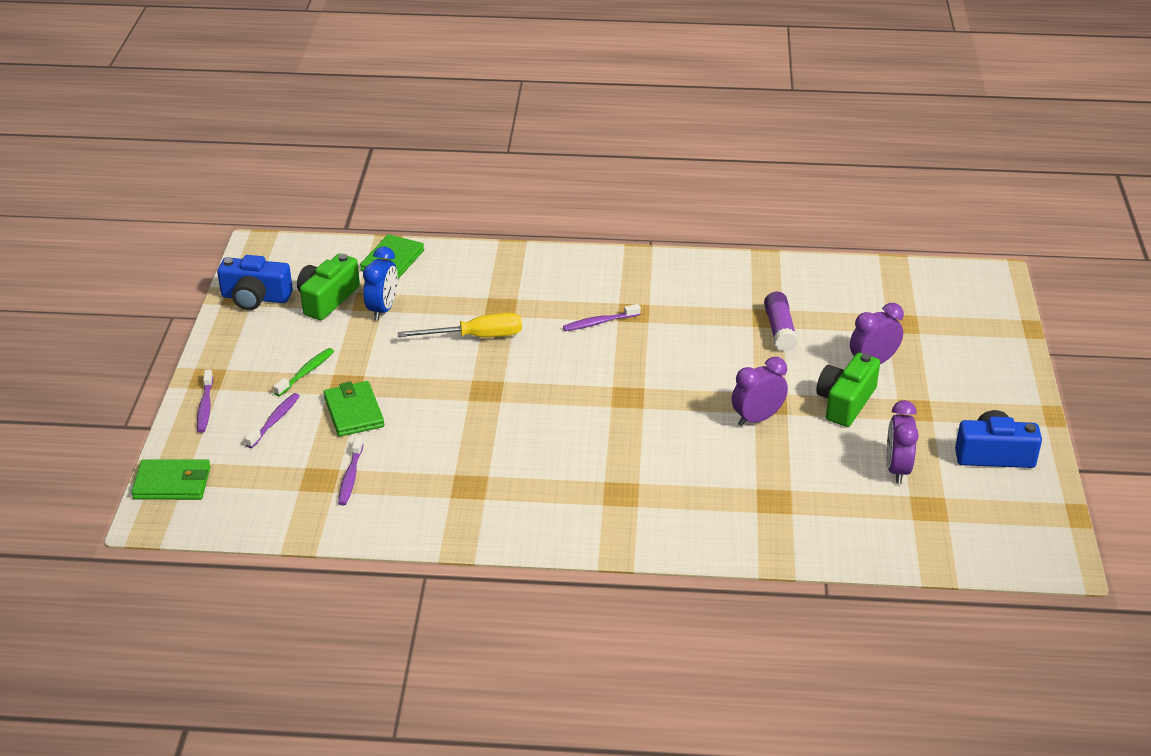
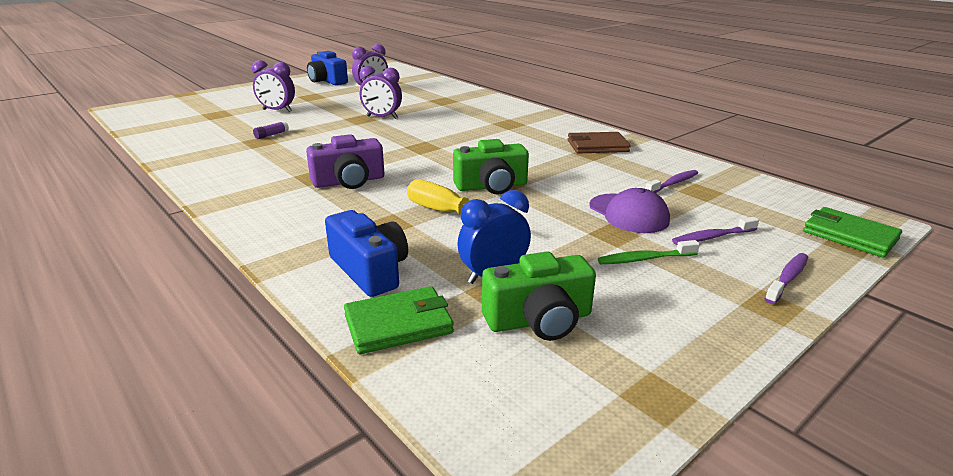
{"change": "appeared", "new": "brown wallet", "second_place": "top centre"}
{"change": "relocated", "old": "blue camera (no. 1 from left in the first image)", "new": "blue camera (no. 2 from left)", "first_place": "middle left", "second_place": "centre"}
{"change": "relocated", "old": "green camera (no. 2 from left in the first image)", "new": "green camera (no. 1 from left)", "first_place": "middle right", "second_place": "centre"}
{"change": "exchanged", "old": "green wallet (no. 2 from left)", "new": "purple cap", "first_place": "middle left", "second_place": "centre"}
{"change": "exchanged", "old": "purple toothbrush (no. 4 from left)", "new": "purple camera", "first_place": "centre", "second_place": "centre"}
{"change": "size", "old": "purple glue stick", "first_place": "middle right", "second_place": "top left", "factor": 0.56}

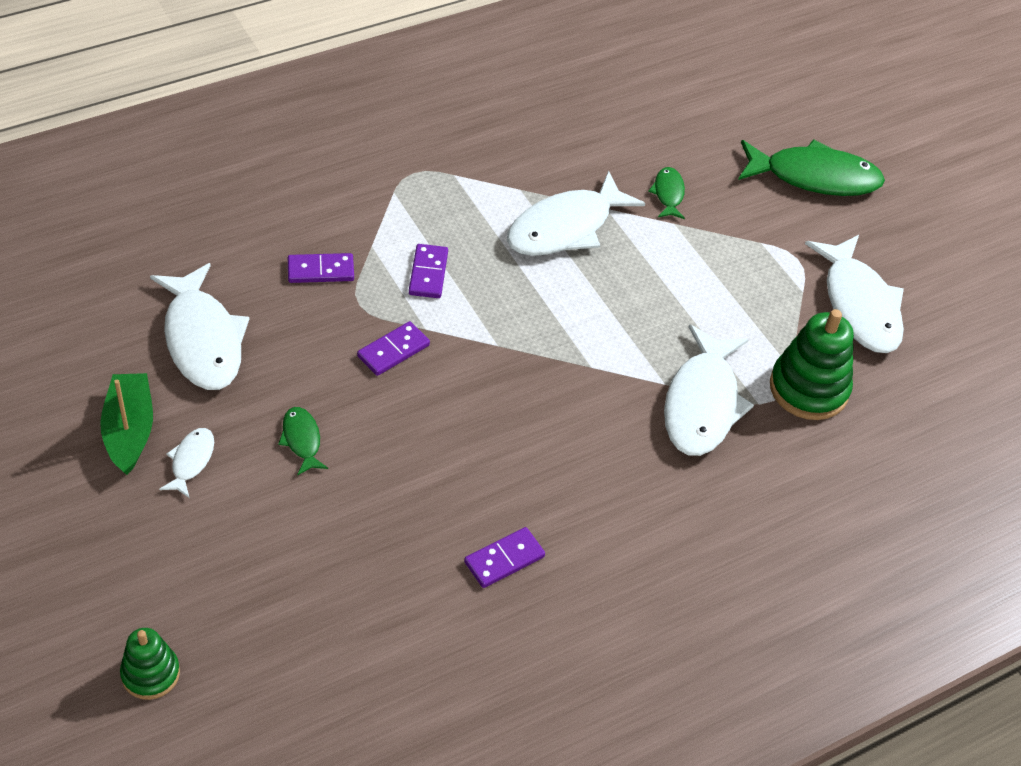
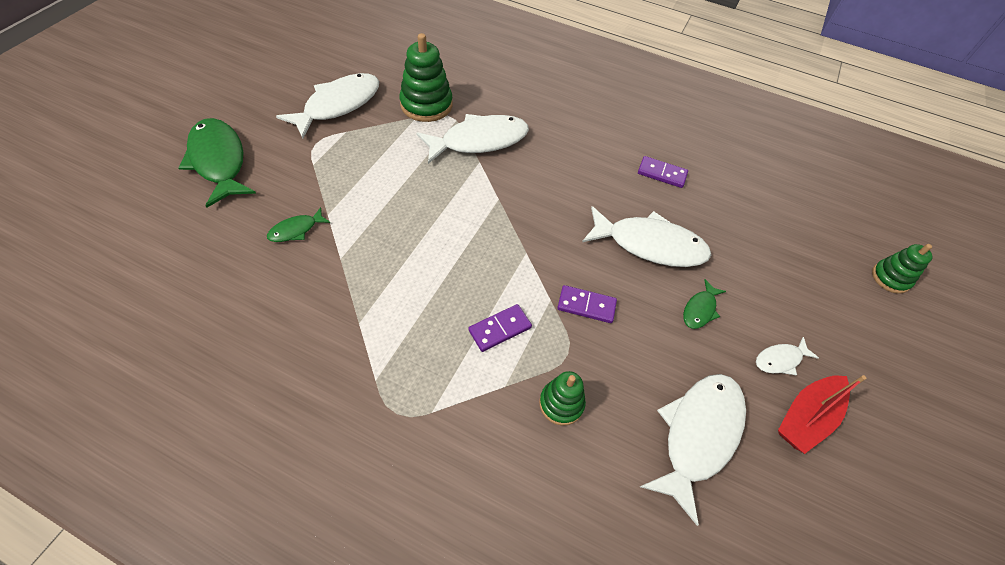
{"change": "relocated", "old": "white fish (no. 3 from left)", "first_place": "top centre", "second_place": "centre"}
{"change": "exchanged", "old": "purple domino (no. 1 from left)", "new": "green stacking toy (no. 2 from left)", "first_place": "middle left", "second_place": "bottom centre"}
{"change": "colour", "old": "green boat", "new": "red boat", "first_place": "middle left", "second_place": "bottom right"}

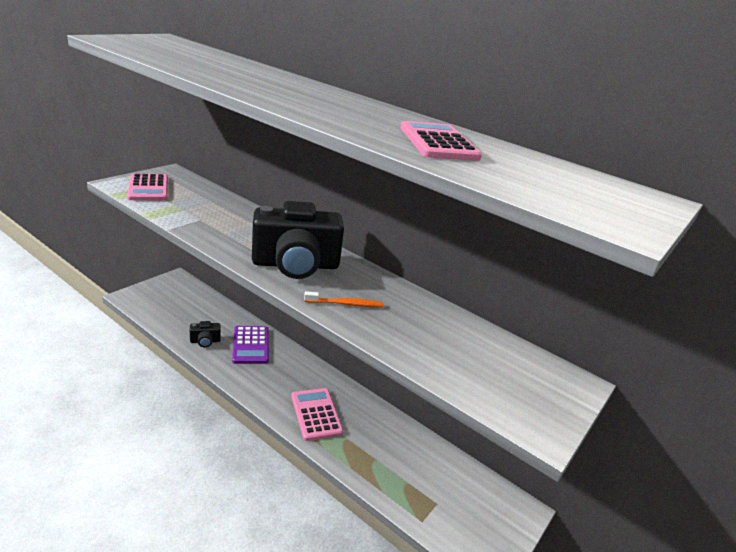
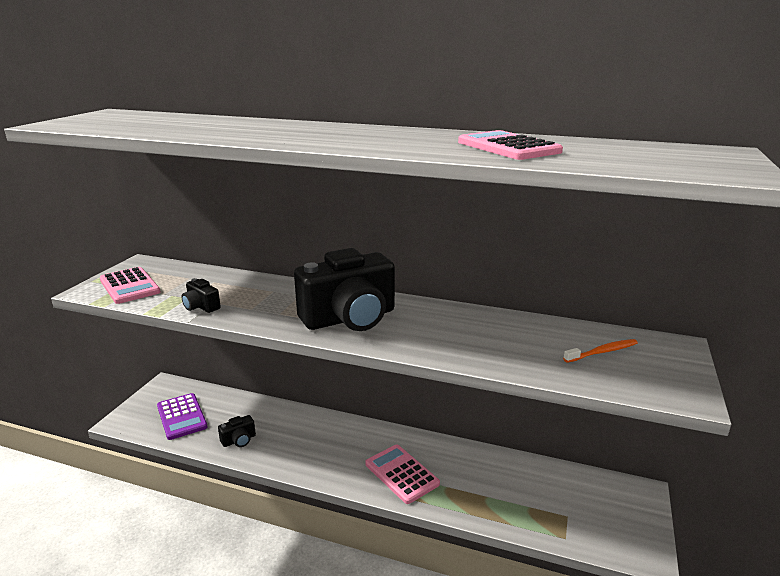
{"change": "appeared", "new": "black camera (no. 1 from left)", "second_place": "middle left"}
{"change": "relocated", "old": "purple calculator", "first_place": "centre", "second_place": "bottom left"}
{"change": "relocated", "old": "orange toothbrush", "first_place": "centre", "second_place": "middle right"}

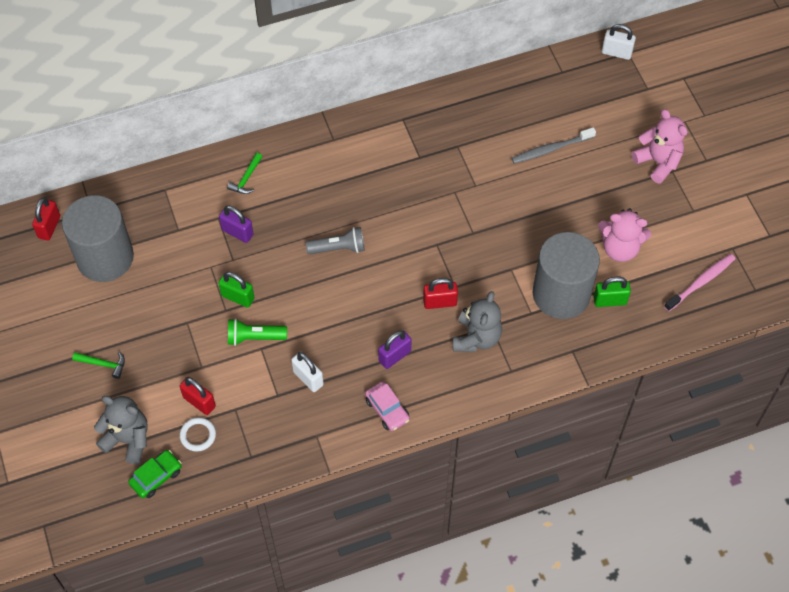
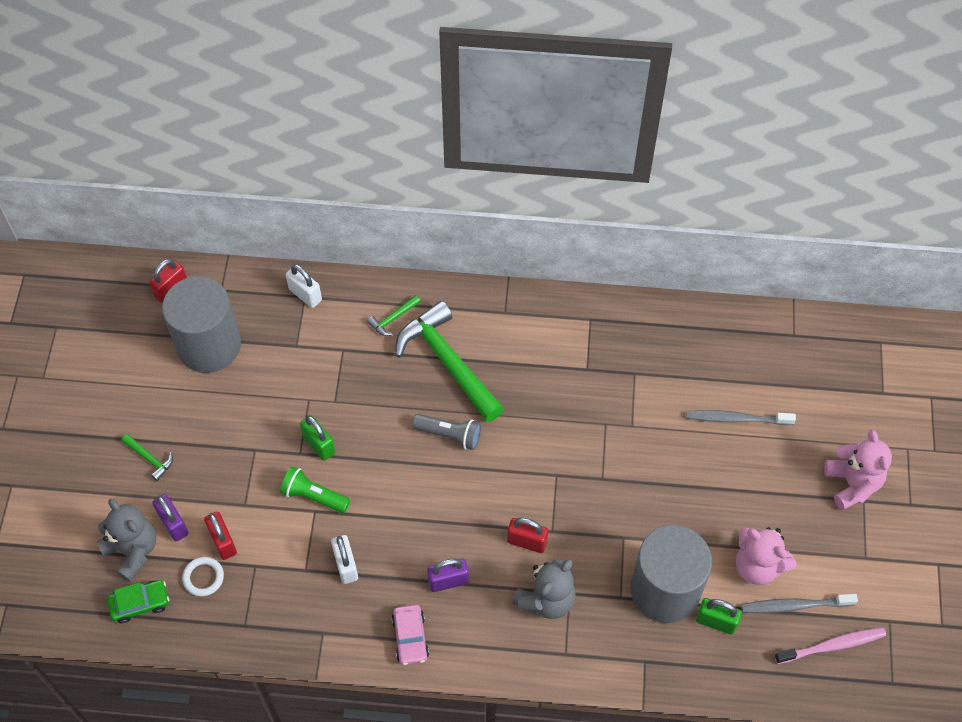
{"change": "appeared", "new": "green hammer (no. 3 from left)", "second_place": "centre"}
{"change": "appeared", "new": "grey toothbrush (no. 2 from left)", "second_place": "bottom right"}
{"change": "relocated", "old": "purple padlock (no. 1 from left)", "first_place": "middle left", "second_place": "bottom left"}
{"change": "relocated", "old": "white padlock (no. 2 from left in the first image)", "new": "white padlock (no. 1 from left)", "first_place": "top right", "second_place": "middle left"}

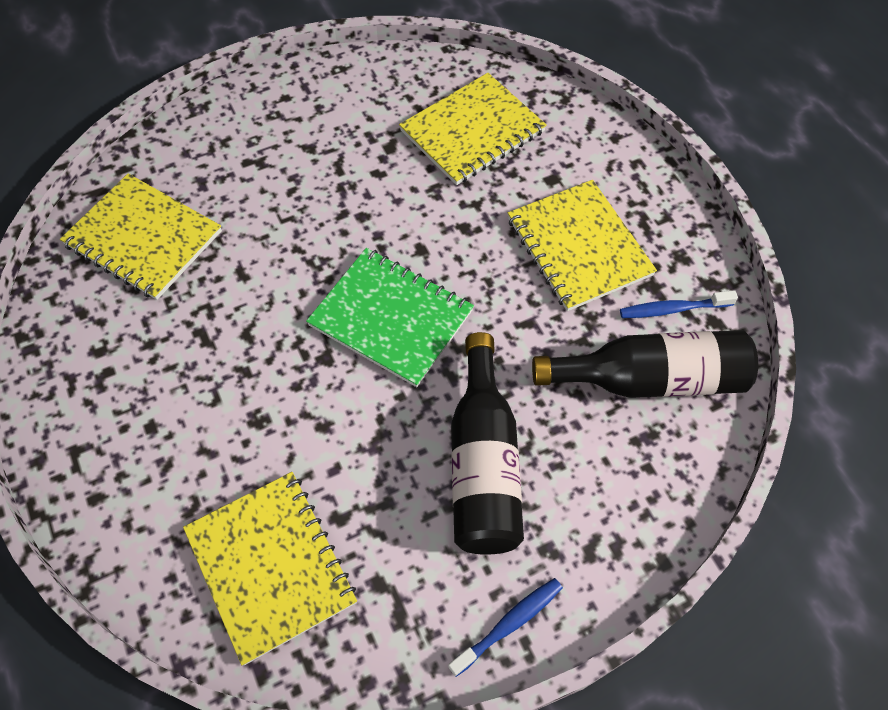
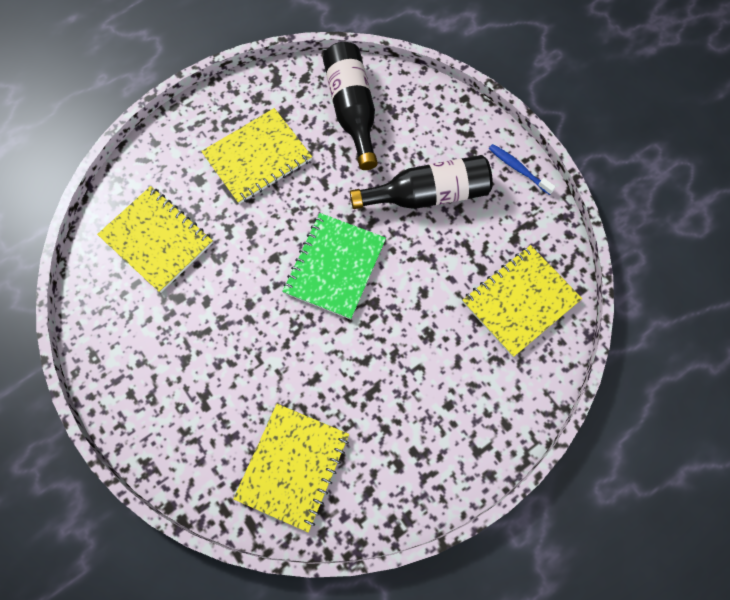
{"change": "missing", "old": "blue toothbrush (no. 2 from left)", "first_place": "middle right"}

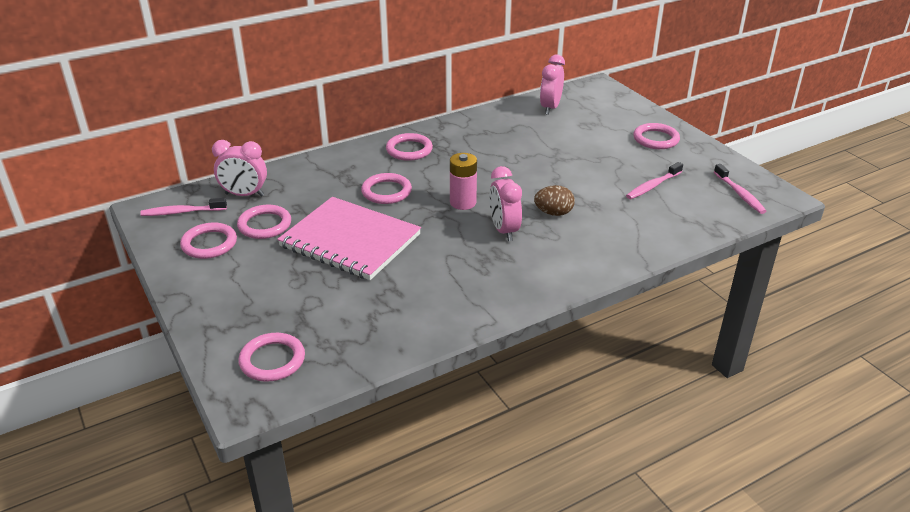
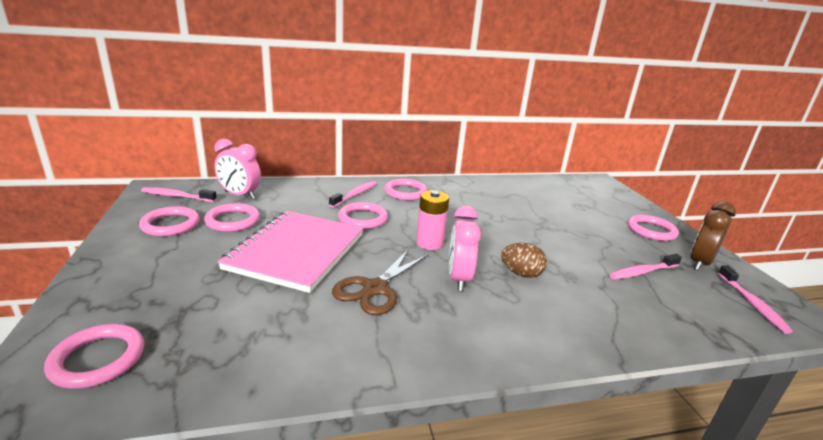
{"change": "missing", "old": "pink clock (no. 3 from left)", "first_place": "top centre"}
{"change": "appeared", "new": "pink toothbrush (no. 2 from left)", "second_place": "centre"}
{"change": "appeared", "new": "brown scissors", "second_place": "centre"}
{"change": "appeared", "new": "brown clock", "second_place": "middle right"}
{"change": "spun", "old": "pink notebook", "first_place": "centre", "second_place": "centre", "degrees": 60}

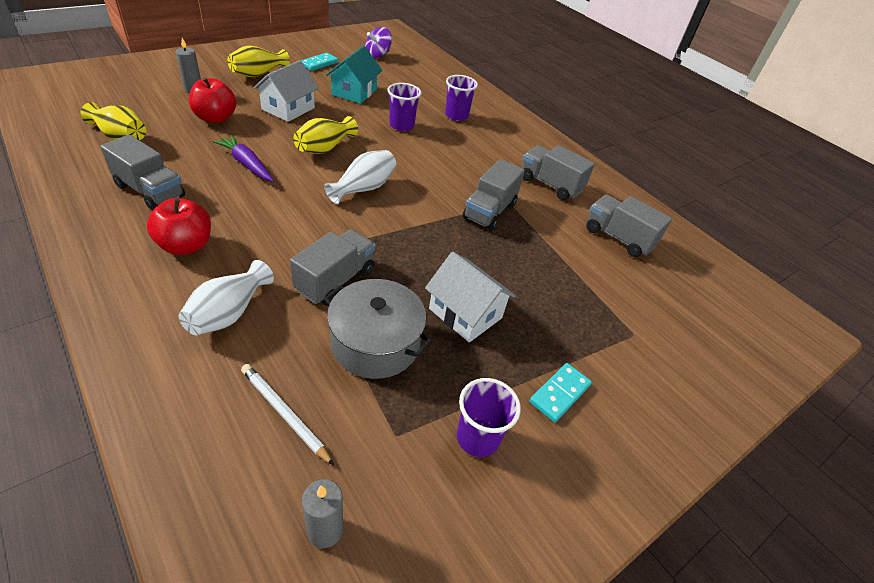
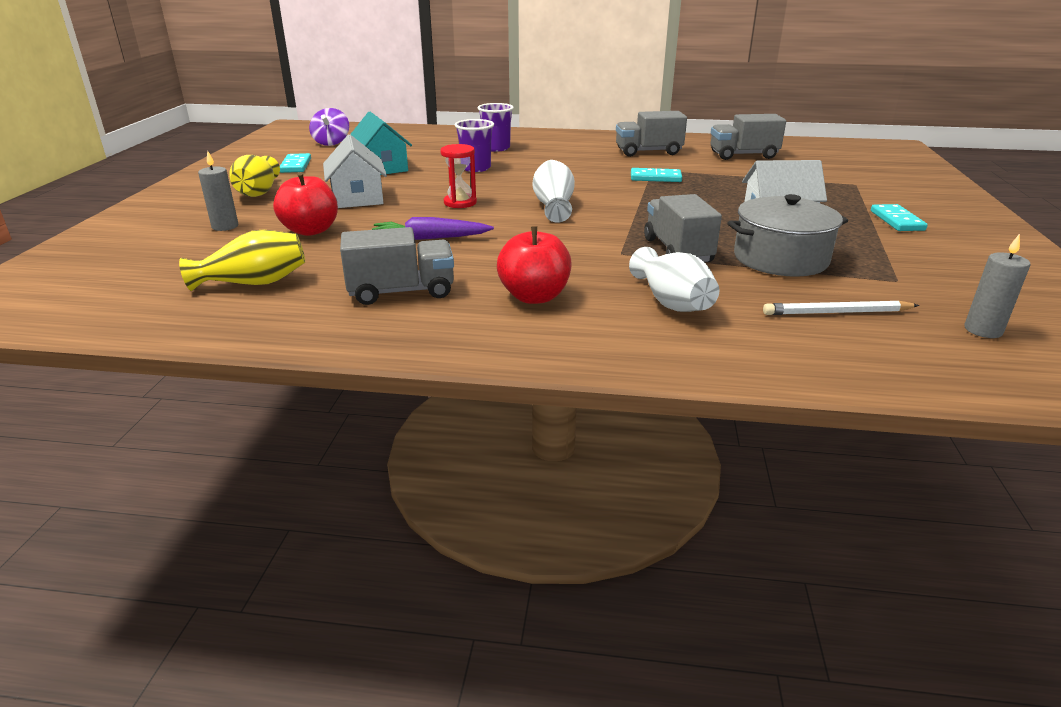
{"change": "missing", "old": "purple cup (no. 3 from left)", "first_place": "bottom centre"}
{"change": "exchanged", "old": "yellow vase (no. 3 from left)", "new": "red hourglass", "first_place": "top centre", "second_place": "top centre"}
{"change": "exchanged", "old": "grey truck (no. 3 from left)", "new": "turquoise domino (no. 2 from left)", "first_place": "top centre", "second_place": "top centre"}

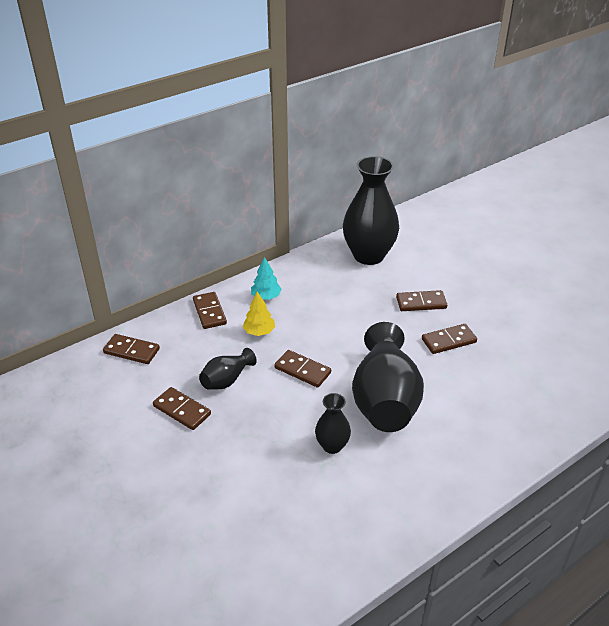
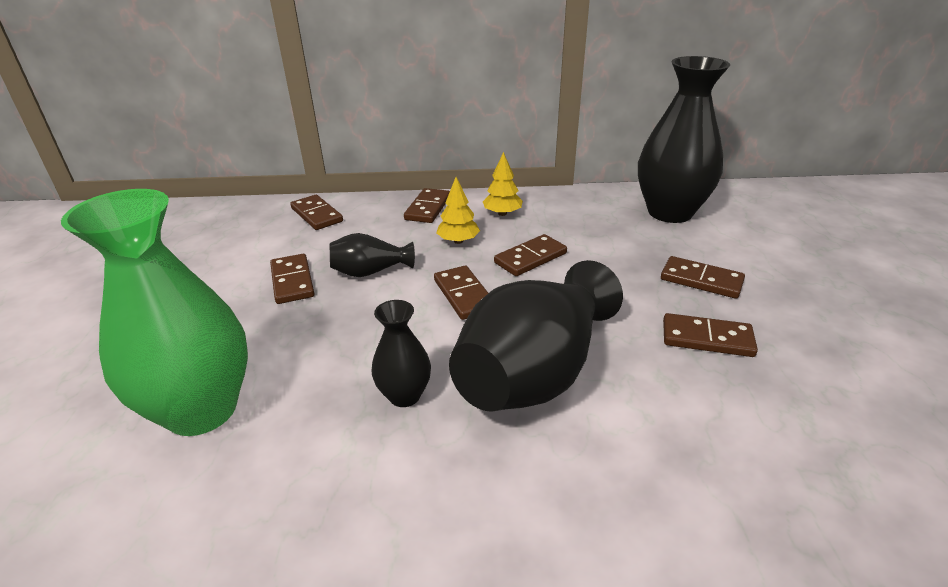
{"change": "appeared", "new": "green vase", "second_place": "middle left"}
{"change": "appeared", "new": "brown domino (no. 5 from left)", "second_place": "centre"}
{"change": "colour", "old": "turquoise tree", "new": "yellow tree (no. 2 from left)", "first_place": "centre", "second_place": "top centre"}

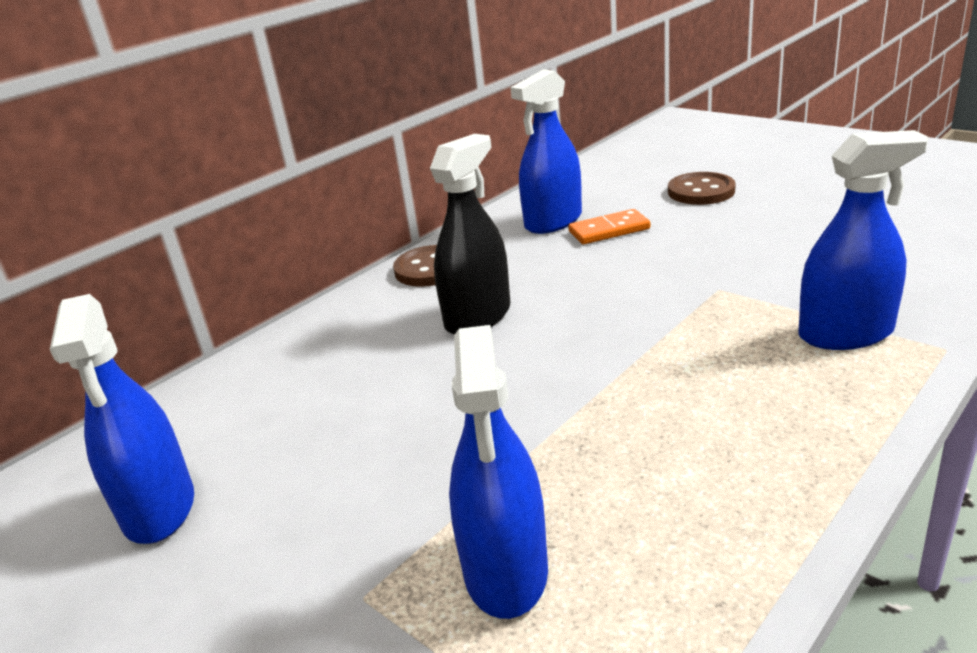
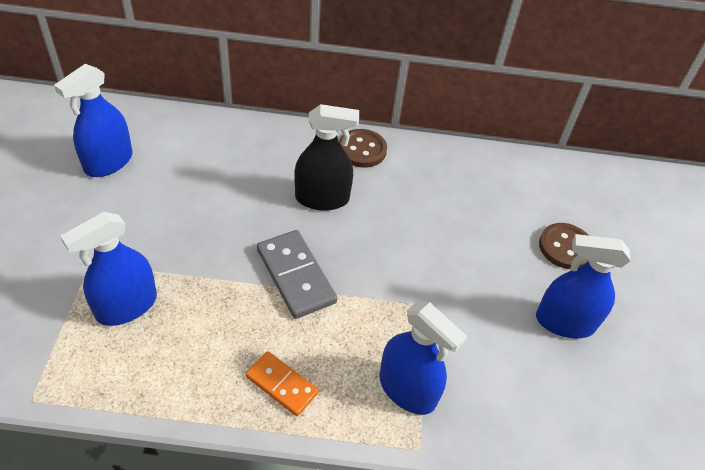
{"change": "appeared", "new": "grey domino", "second_place": "centre"}
{"change": "relocated", "old": "blue spray bottle (no. 3 from left in the first image)", "new": "blue spray bottle (no. 4 from left)", "first_place": "top centre", "second_place": "middle right"}
{"change": "relocated", "old": "orange domino", "first_place": "centre", "second_place": "bottom centre"}

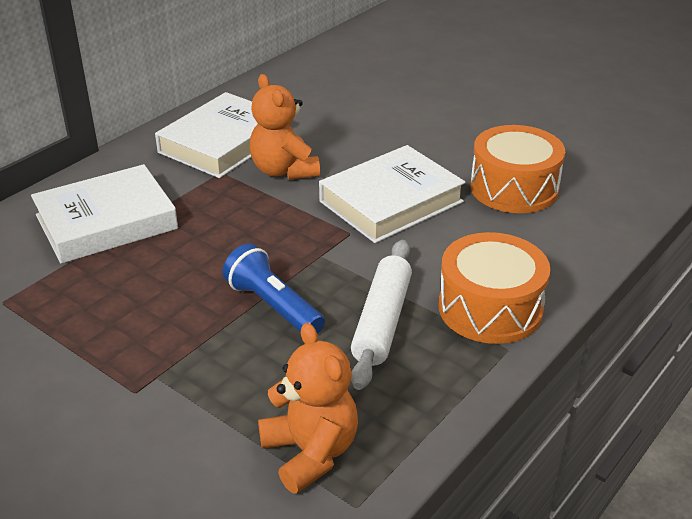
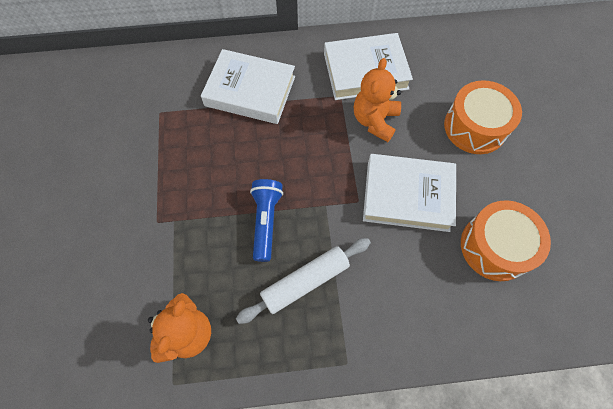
{"change": "relocated", "old": "orange drum (no. 1 from left)", "first_place": "middle right", "second_place": "top right"}

